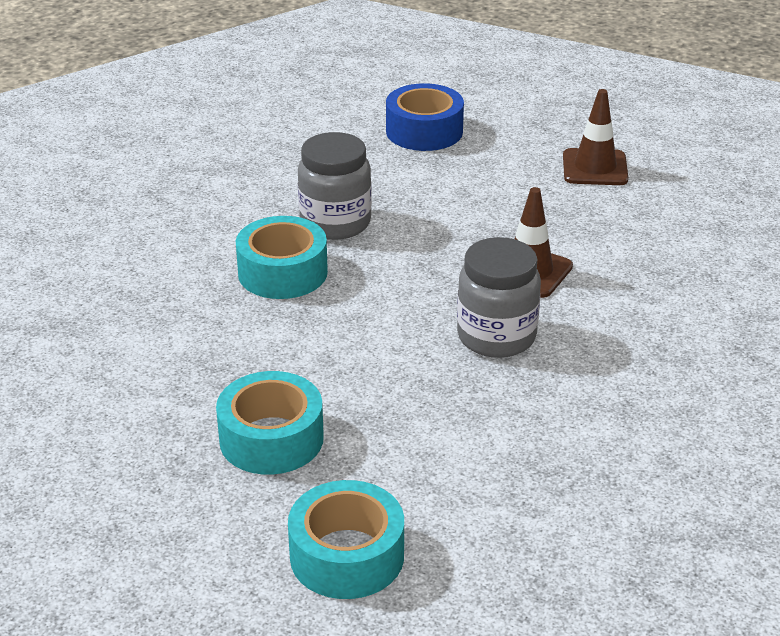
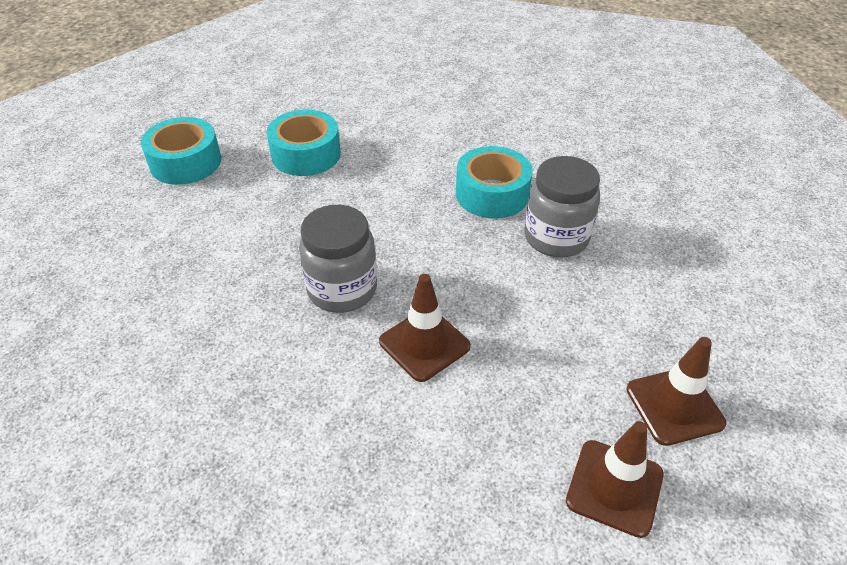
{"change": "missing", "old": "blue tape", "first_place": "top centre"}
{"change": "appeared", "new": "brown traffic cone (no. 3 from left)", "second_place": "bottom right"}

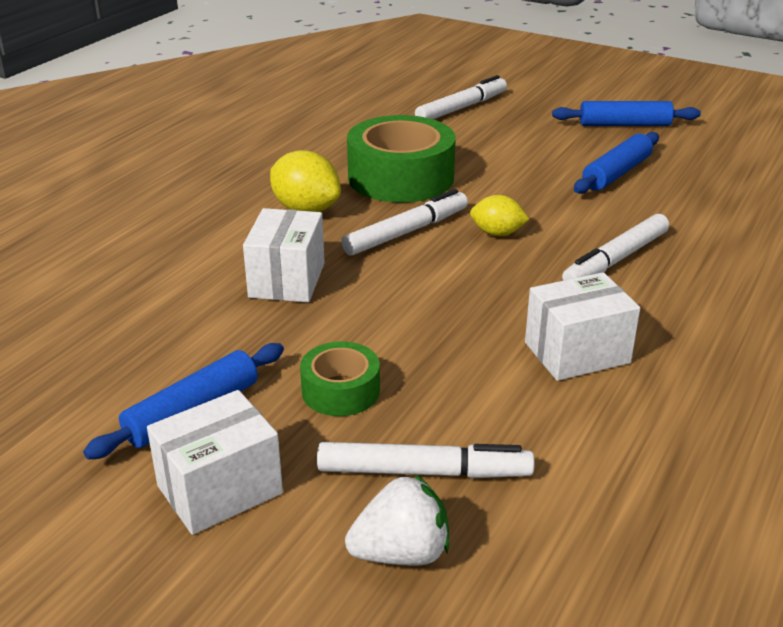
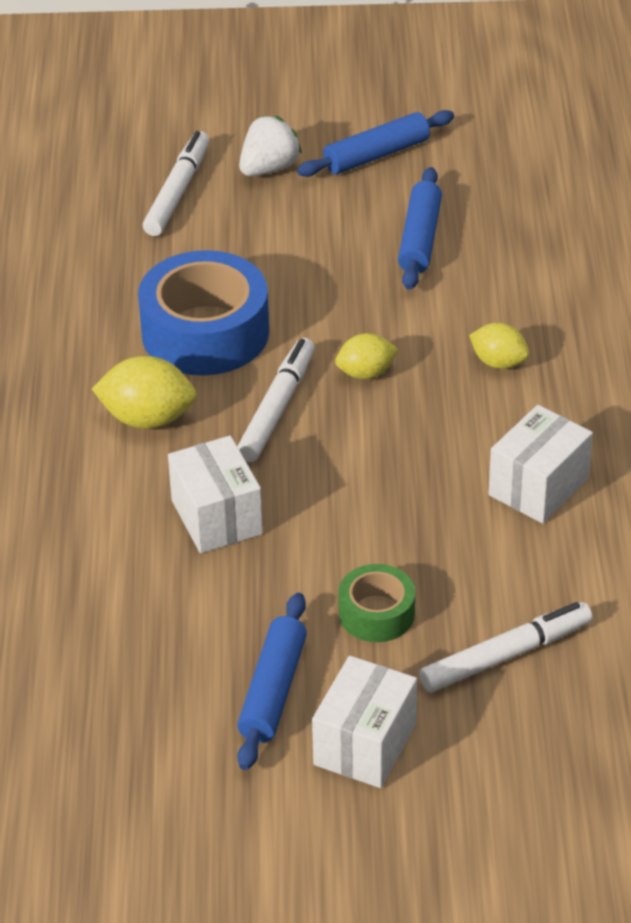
{"change": "relocated", "old": "white strawberry", "first_place": "bottom centre", "second_place": "top centre"}
{"change": "exchanged", "old": "white marker (no. 4 from left)", "new": "yellow lemon (no. 3 from left)", "first_place": "middle right", "second_place": "middle right"}
{"change": "colour", "old": "green tape (no. 2 from left)", "new": "blue tape", "first_place": "top centre", "second_place": "middle left"}

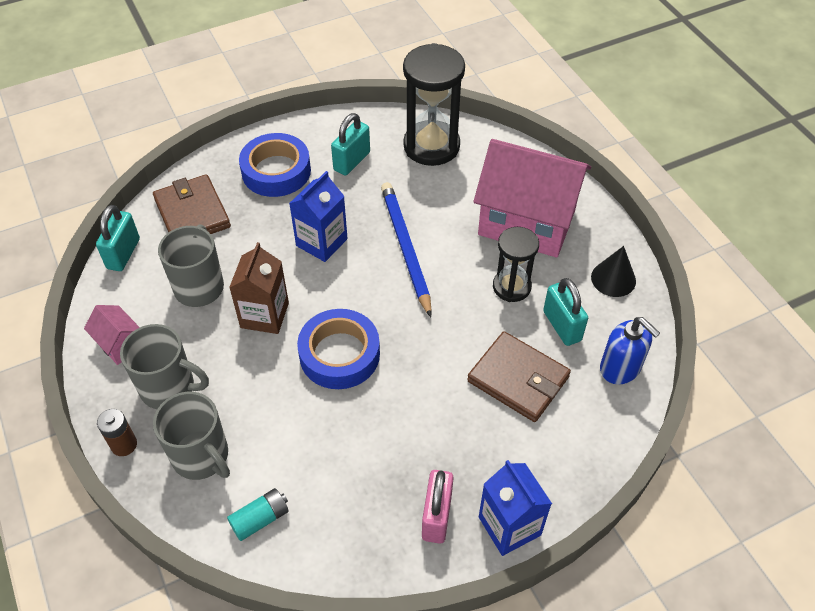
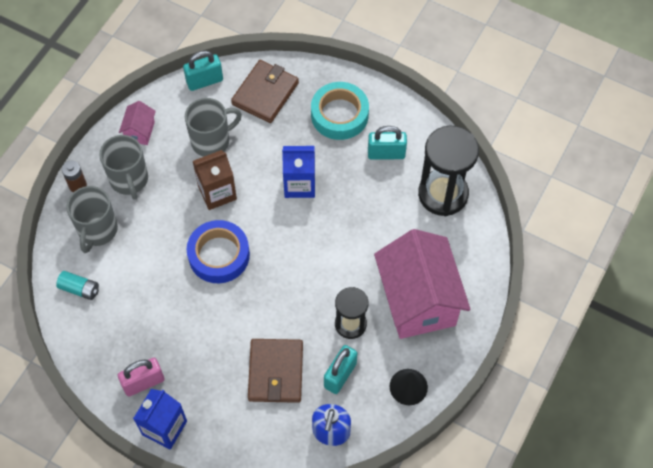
{"change": "missing", "old": "blue pencil", "first_place": "centre"}
{"change": "colour", "old": "blue tape (no. 1 from left)", "new": "turquoise tape", "first_place": "top centre", "second_place": "top centre"}

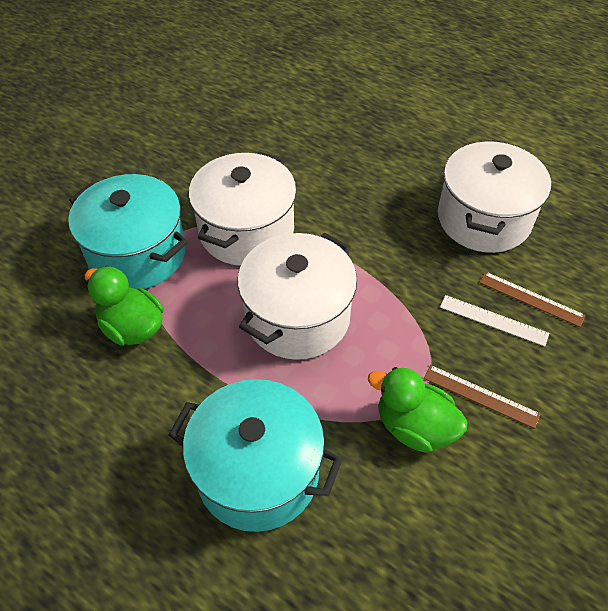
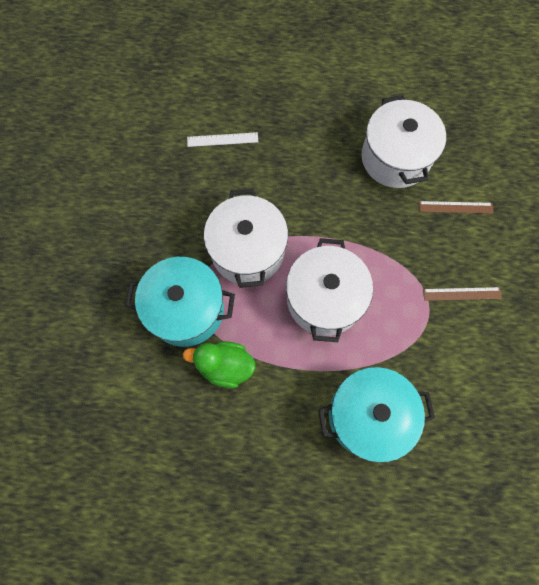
{"change": "missing", "old": "green duck (no. 2 from left)", "first_place": "bottom right"}
{"change": "relocated", "old": "white ruler", "first_place": "middle right", "second_place": "top centre"}

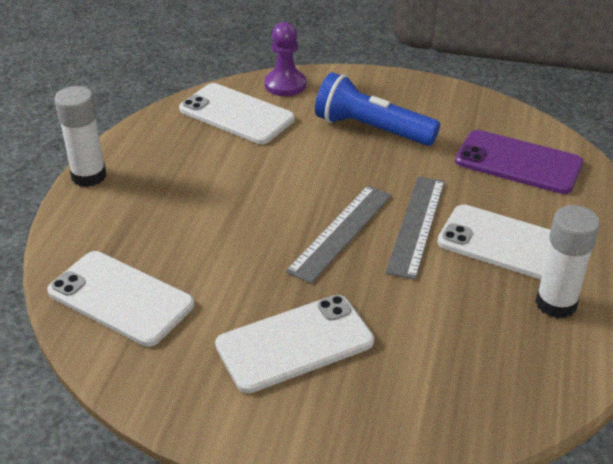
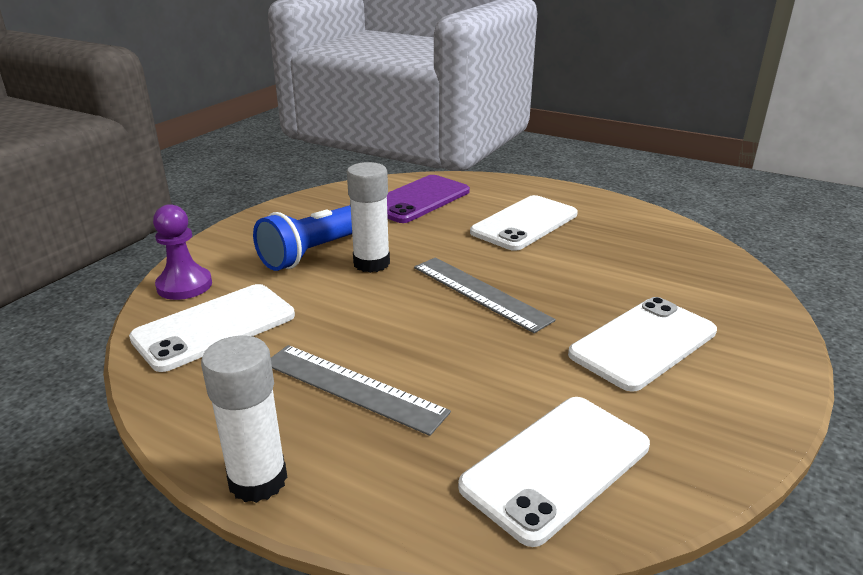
{"change": "relocated", "old": "grey ruler (no. 2 from left in the first image)", "new": "grey ruler (no. 1 from left)", "first_place": "middle right", "second_place": "bottom centre"}
{"change": "relocated", "old": "white glue stick (no. 2 from left)", "first_place": "middle right", "second_place": "centre"}
{"change": "spun", "old": "white phone (no. 3 from left in the first image)", "first_place": "bottom centre", "second_place": "middle right", "degrees": 60}

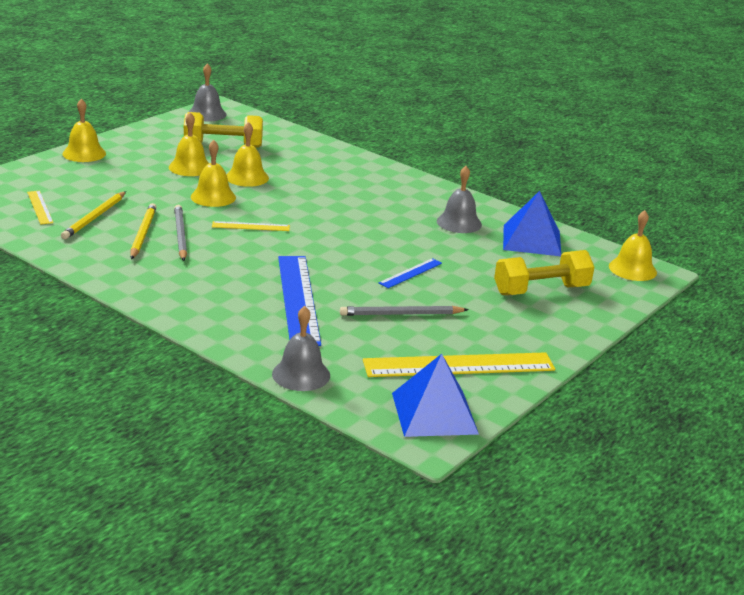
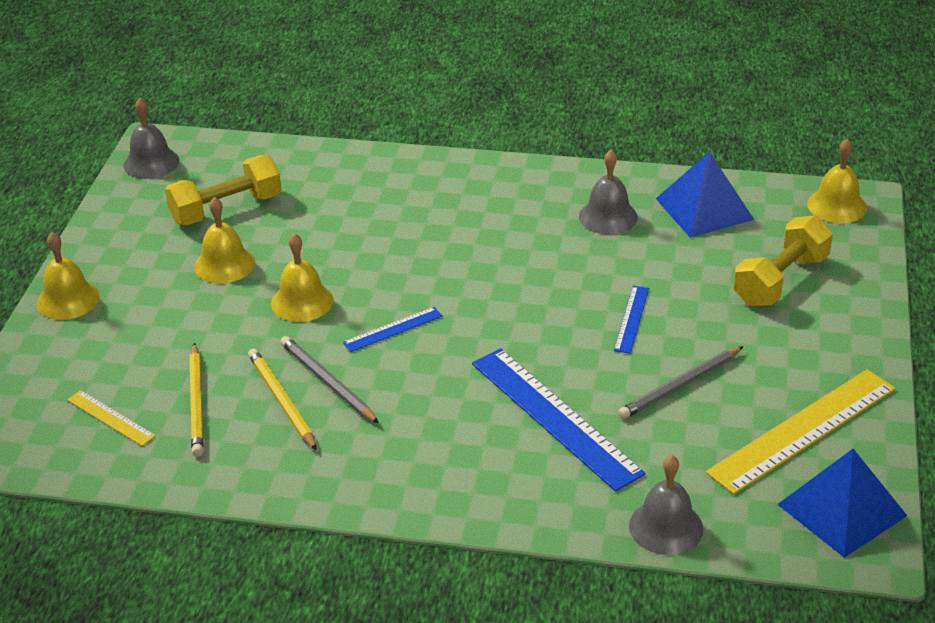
{"change": "missing", "old": "yellow bell (no. 4 from left)", "first_place": "top centre"}
{"change": "colour", "old": "yellow ruler (no. 2 from left)", "new": "blue ruler (no. 1 from left)", "first_place": "centre", "second_place": "centre"}

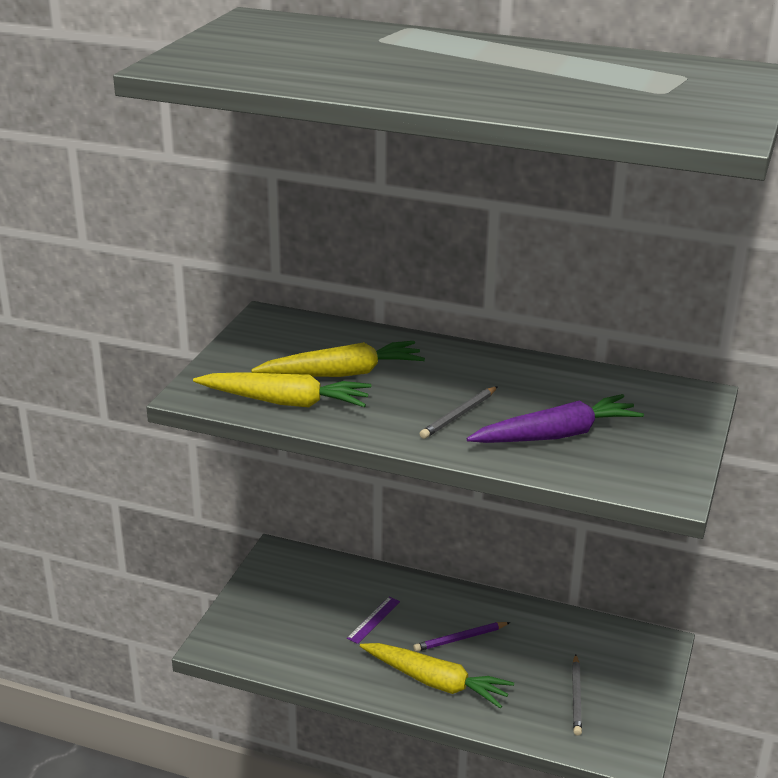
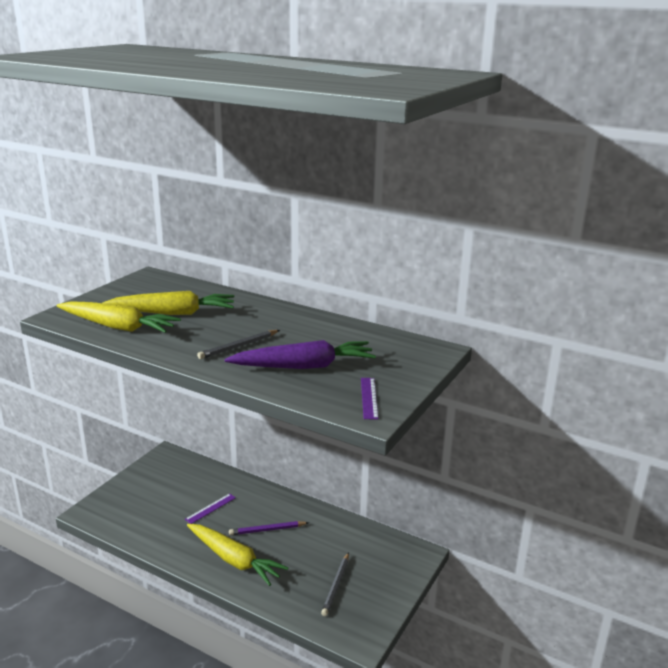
{"change": "appeared", "new": "purple ruler (no. 2 from left)", "second_place": "centre"}

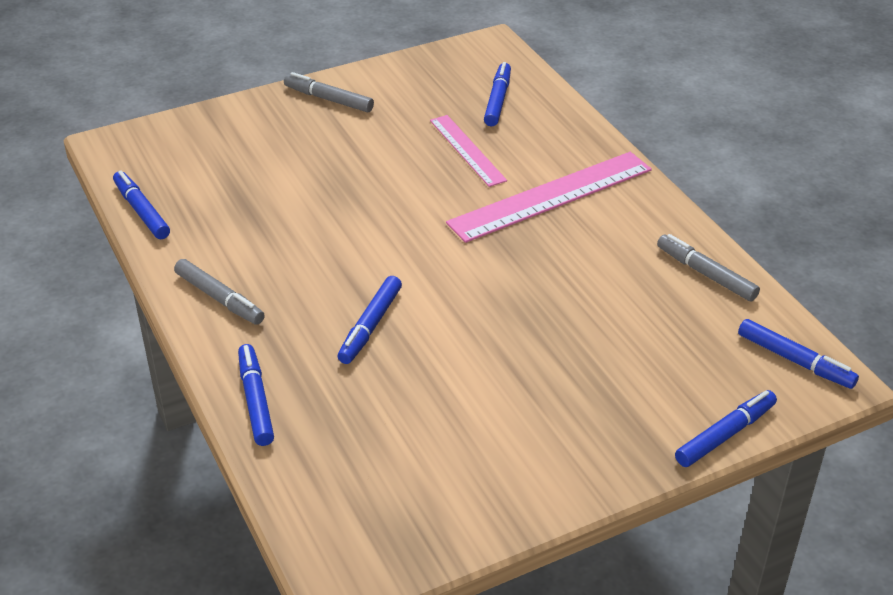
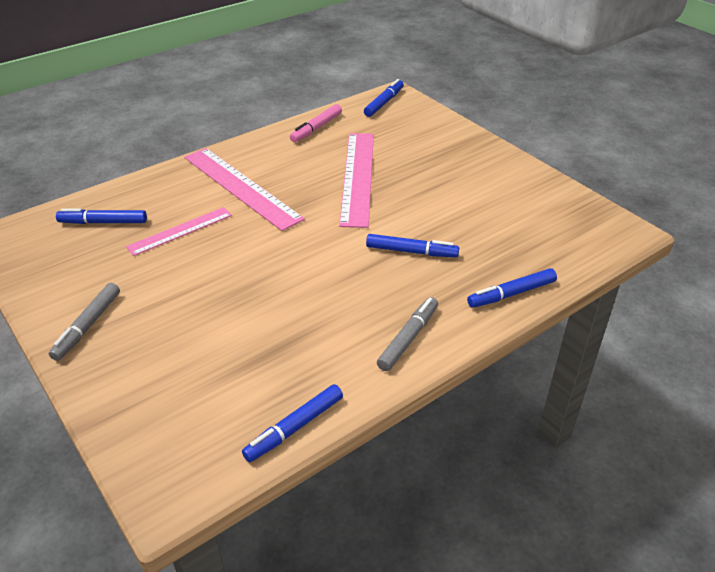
{"change": "missing", "old": "blue marker (no. 5 from left)", "first_place": "bottom right"}
{"change": "appeared", "new": "pink ruler (no. 3 from left)", "second_place": "top centre"}
{"change": "colour", "old": "grey marker (no. 3 from left)", "new": "pink marker", "first_place": "middle right", "second_place": "top centre"}

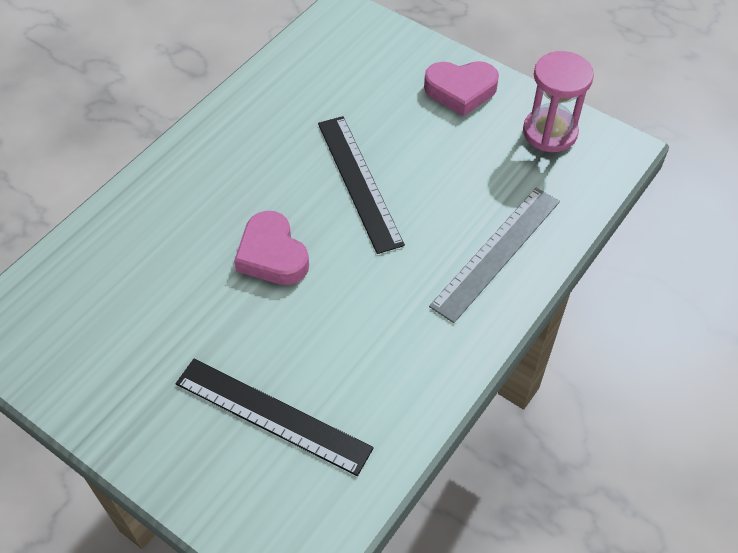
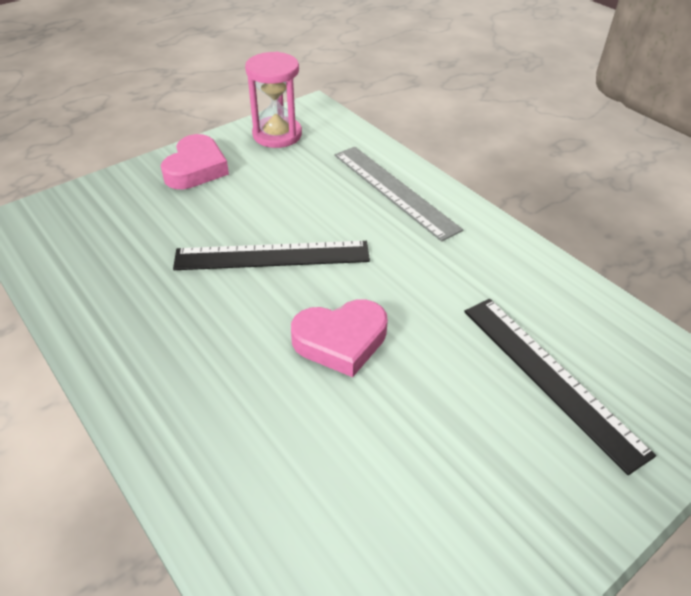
{"change": "spun", "old": "black ruler (no. 1 from left in the first image)", "first_place": "bottom centre", "second_place": "middle right", "degrees": -75}

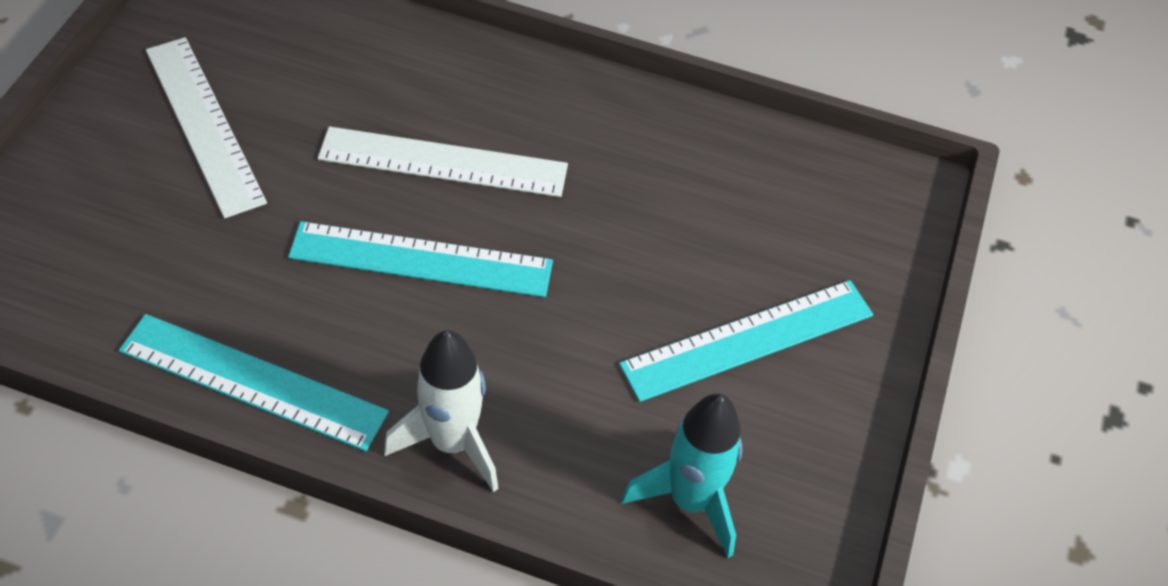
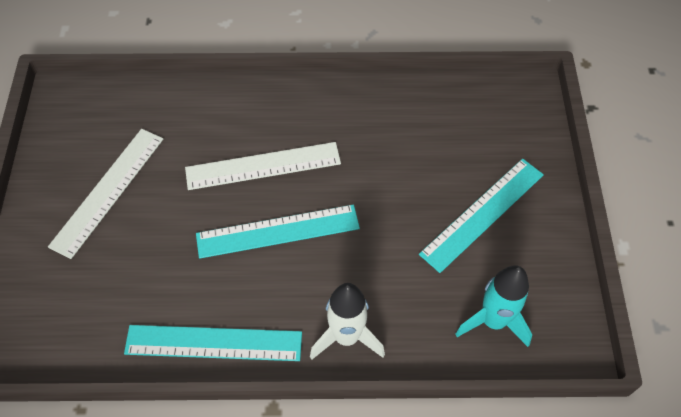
{"change": "spun", "old": "white ruler (no. 1 from left)", "first_place": "top left", "second_place": "middle left", "degrees": 75}

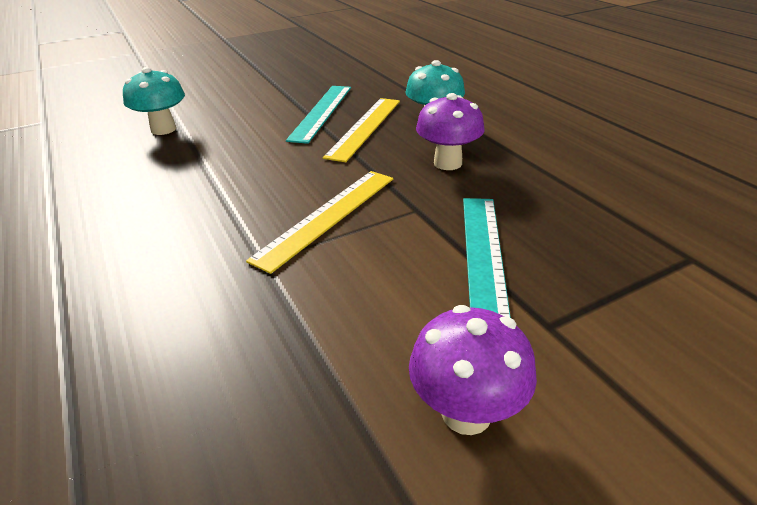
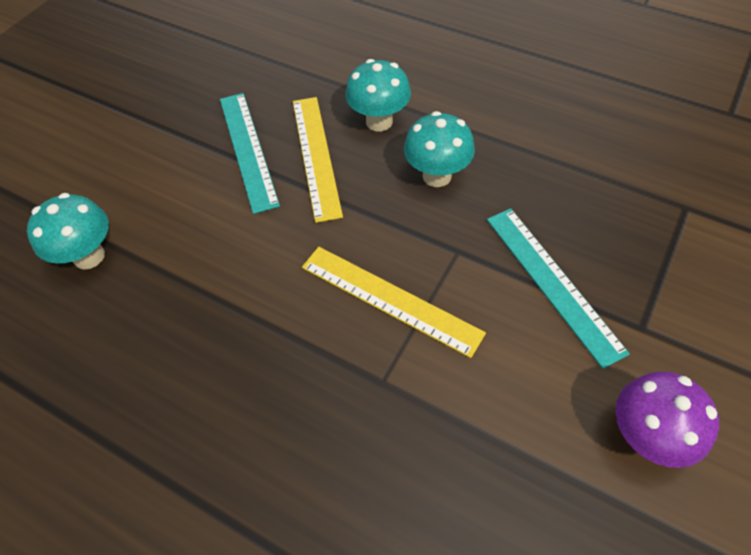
{"change": "colour", "old": "purple mushroom (no. 1 from left)", "new": "turquoise mushroom (no. 3 from left)", "first_place": "top centre", "second_place": "top centre"}
{"change": "spun", "old": "yellow ruler (no. 1 from left in the first image)", "first_place": "centre", "second_place": "centre", "degrees": -60}

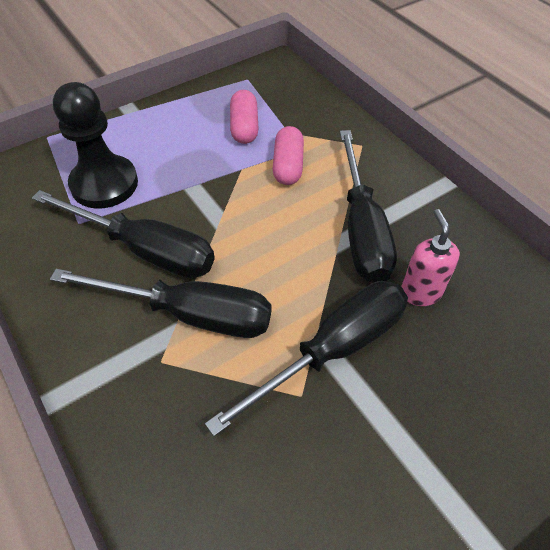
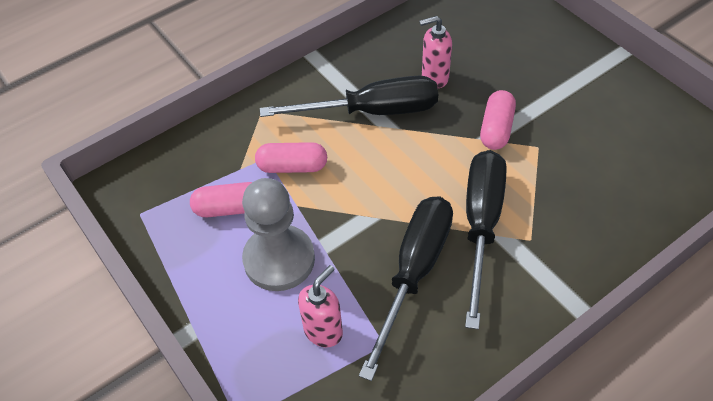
{"change": "appeared", "new": "grey pawn", "second_place": "centre"}
{"change": "exchanged", "old": "black pawn", "new": "pink soap dispenser (no. 1 from left)", "first_place": "top left", "second_place": "bottom centre"}
{"change": "exchanged", "old": "black screwdriver (no. 3 from left)", "new": "pink capsule (no. 3 from left)", "first_place": "centre", "second_place": "top right"}

